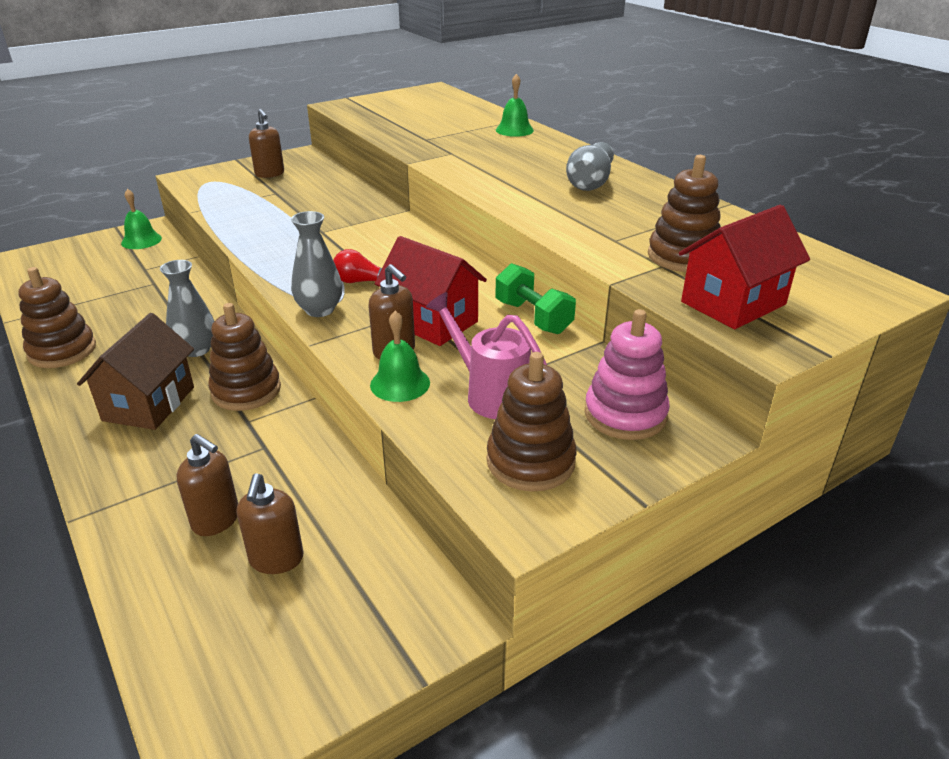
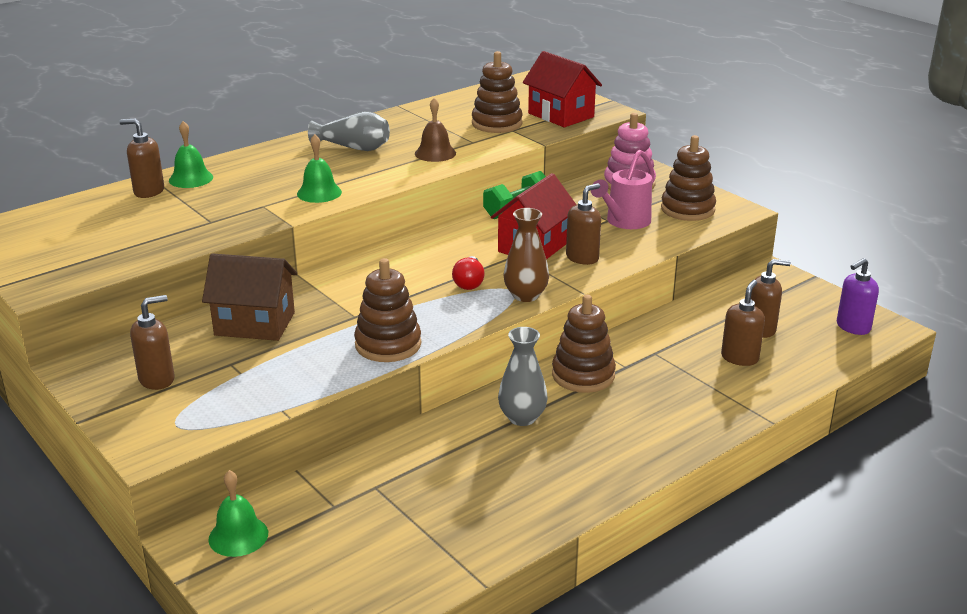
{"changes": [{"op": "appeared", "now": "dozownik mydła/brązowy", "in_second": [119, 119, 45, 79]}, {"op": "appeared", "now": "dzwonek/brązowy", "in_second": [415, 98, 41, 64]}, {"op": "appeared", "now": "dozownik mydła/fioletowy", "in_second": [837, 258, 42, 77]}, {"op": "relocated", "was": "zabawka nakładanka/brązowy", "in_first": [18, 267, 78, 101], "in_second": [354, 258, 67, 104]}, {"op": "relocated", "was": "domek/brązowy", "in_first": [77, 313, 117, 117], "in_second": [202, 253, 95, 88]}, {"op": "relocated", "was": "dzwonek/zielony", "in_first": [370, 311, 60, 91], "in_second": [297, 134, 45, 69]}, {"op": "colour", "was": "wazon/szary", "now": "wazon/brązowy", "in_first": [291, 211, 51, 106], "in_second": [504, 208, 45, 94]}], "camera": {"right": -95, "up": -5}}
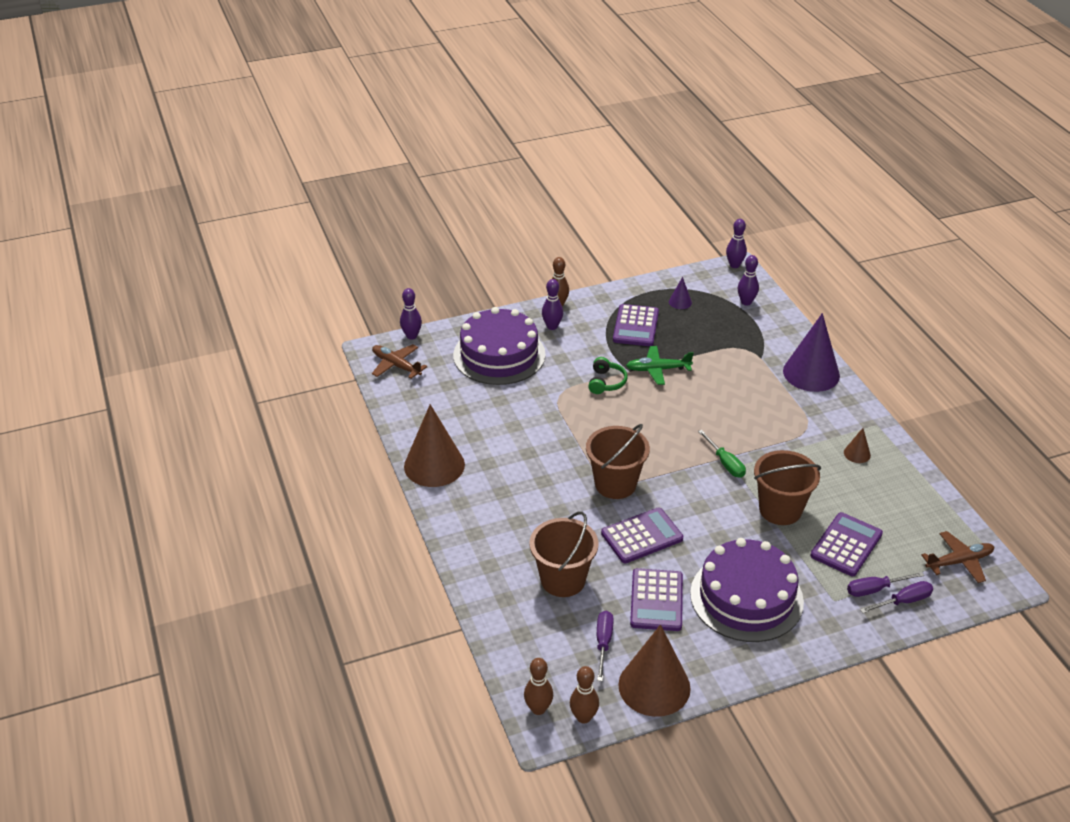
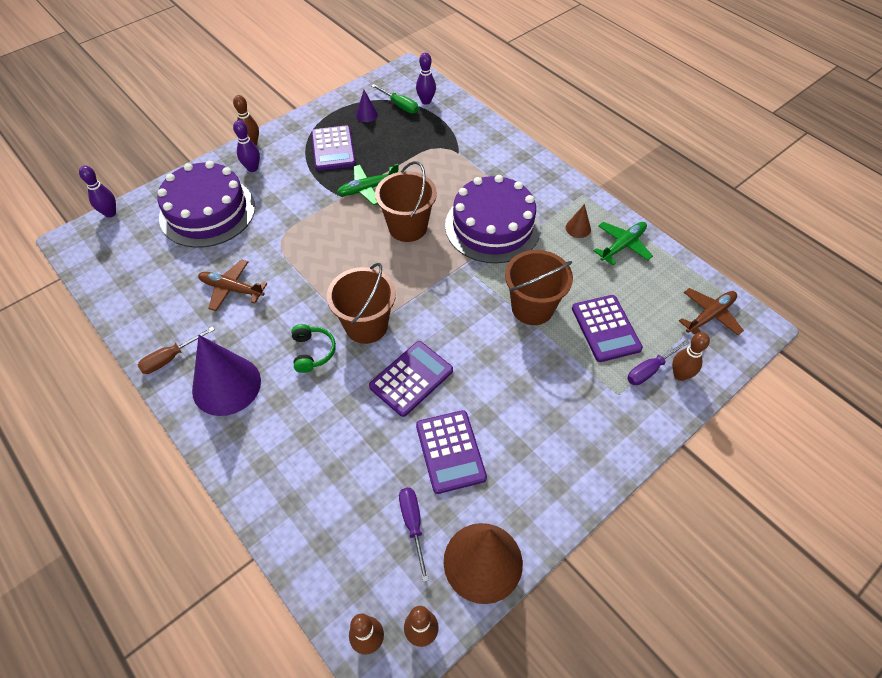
{"changes": [{"op": "missing", "was": "kręgiel/fioletowy", "in_first": [726, 219, 21, 49]}, {"op": "appeared", "now": "samolot/zielony", "in_second": [593, 222, 60, 43]}, {"op": "relocated", "was": "samolot/brązowy", "in_first": [372, 344, 55, 35], "in_second": [198, 260, 69, 51]}, {"op": "relocated", "was": "wiadro/brązowy", "in_first": [529, 511, 69, 86], "in_second": [375, 161, 62, 81]}, {"op": "relocated", "was": "słuchawki/zielony", "in_first": [588, 357, 39, 37], "in_second": [291, 324, 45, 49]}, {"op": "relocated", "was": "tort/fioletowy", "in_first": [690, 538, 114, 104], "in_second": [445, 175, 96, 88]}, {"op": "relocated", "was": "śrubokręt/zielony", "in_first": [698, 430, 48, 48], "in_second": [371, 84, 47, 29]}, {"op": "relocated", "was": "stożek/fioletowy", "in_first": [783, 313, 57, 79], "in_second": [192, 335, 69, 81]}, {"op": "exchanged", "was": "stożek/brązowy", "now": "śrubokręt/brązowy", "in_first": [404, 404, 61, 83], "in_second": [137, 327, 78, 47]}, {"op": "exchanged", "was": "śrubokręt/fioletowy", "now": "kręgiel/brązowy", "in_first": [860, 581, 73, 32], "in_second": [672, 332, 38, 49]}, {"op": "spun", "was": "kalkulator/fioletowy", "in_first": [810, 512, 73, 64], "in_second": [572, 295, 71, 67], "clockwise": 150}], "camera": {"right": -20, "up": 15}}
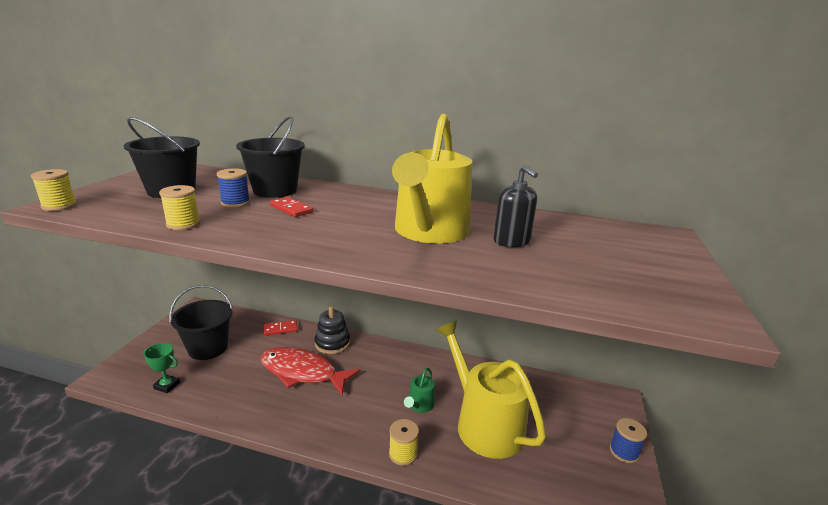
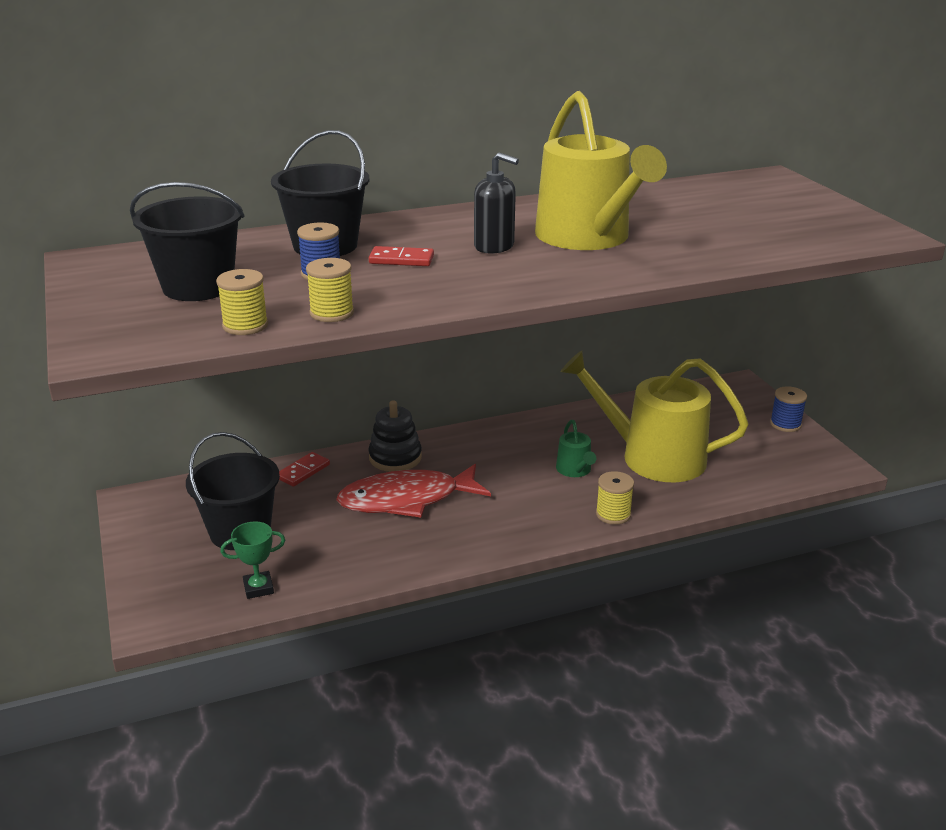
{"changes": [{"op": "relocated", "was": "szpulka/żółty", "in_first": [31, 169, 46, 42], "in_second": [216, 269, 52, 66]}, {"op": "relocated", "was": "dozownik mydła/czarny", "in_first": [493, 165, 45, 82], "in_second": [474, 152, 45, 102]}], "camera": {"right": -35, "up": 5}}
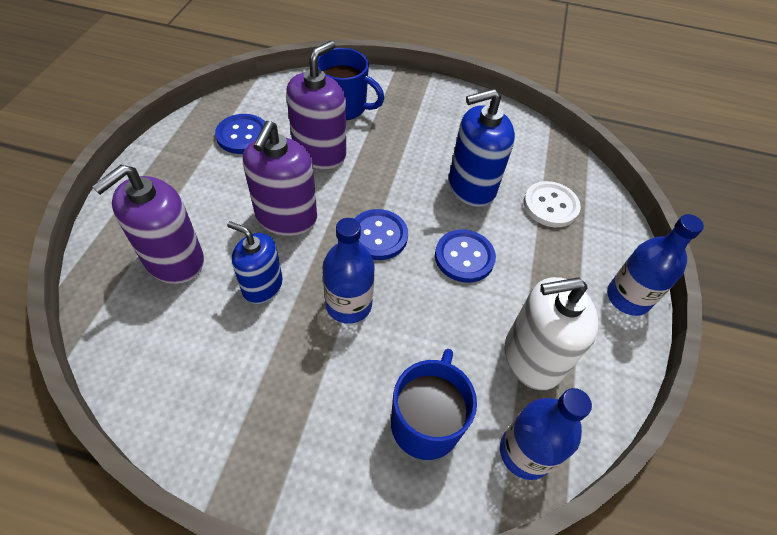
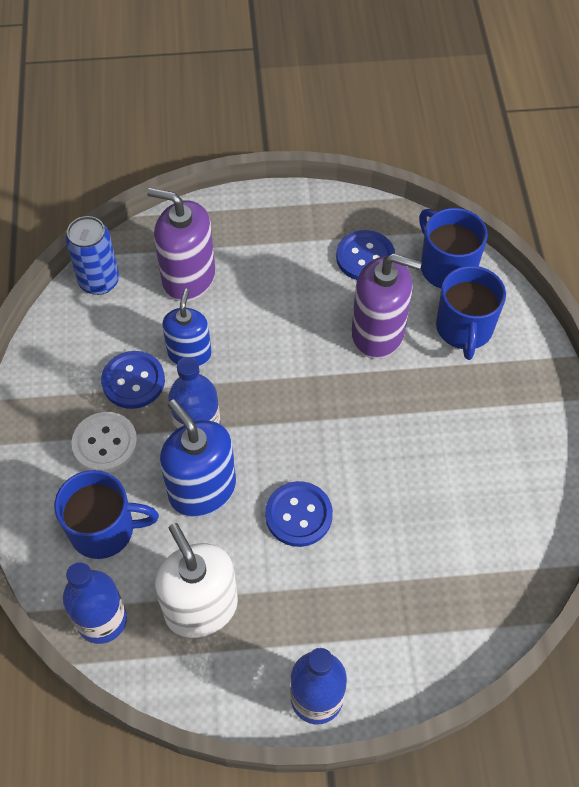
{"changes": [{"op": "missing", "was": "dozownik mydła/fioletowy", "in_first": [243, 121, 74, 115]}, {"op": "appeared", "now": "puszka/niebieski", "in_second": [66, 216, 53, 79]}, {"op": "appeared", "now": "kubek/niebieski", "in_second": [419, 208, 69, 80]}, {"op": "relocated", "was": "guzik/niebieski", "in_first": [354, 209, 54, 51], "in_second": [101, 351, 64, 58]}, {"op": "relocated", "was": "dozownik mydła/niebieski", "in_first": [449, 89, 66, 118], "in_second": [160, 399, 76, 118]}, {"op": "relocated", "was": "guzik/biały", "in_first": [524, 181, 57, 46], "in_second": [71, 412, 67, 61]}], "camera": {"right": 75, "up": 5}}
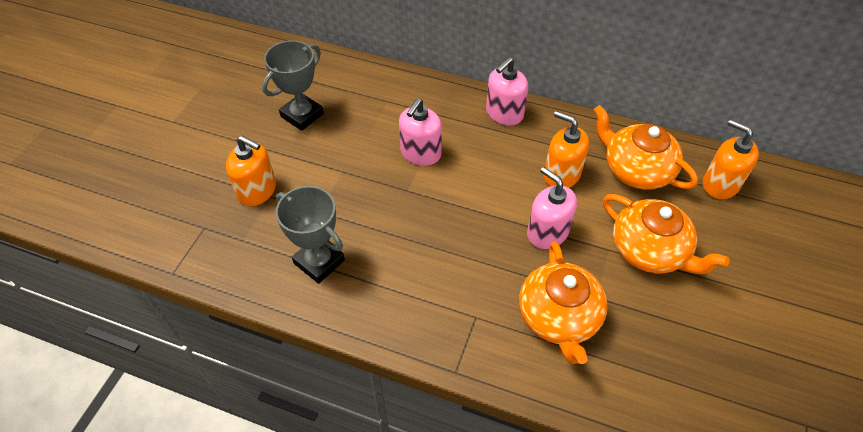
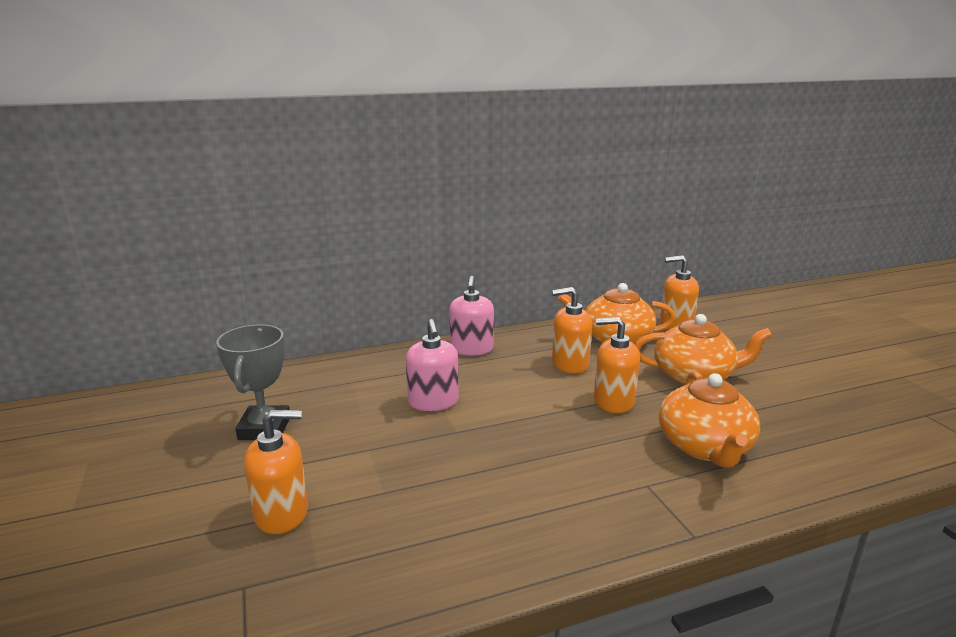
{"changes": [{"op": "missing", "was": "puchar/szary", "in_first": [276, 186, 69, 98]}, {"op": "colour", "was": "dozownik mydła/różowy", "now": "dozownik mydła/pomarańczowy", "in_first": [527, 167, 50, 82], "in_second": [594, 317, 46, 96]}, {"op": "spun", "was": "imbryk/pomarańczowy", "in_first": [519, 242, 89, 122], "in_second": [659, 371, 101, 96], "clockwise": 45}], "camera": {"right": -40, "up": -30}}
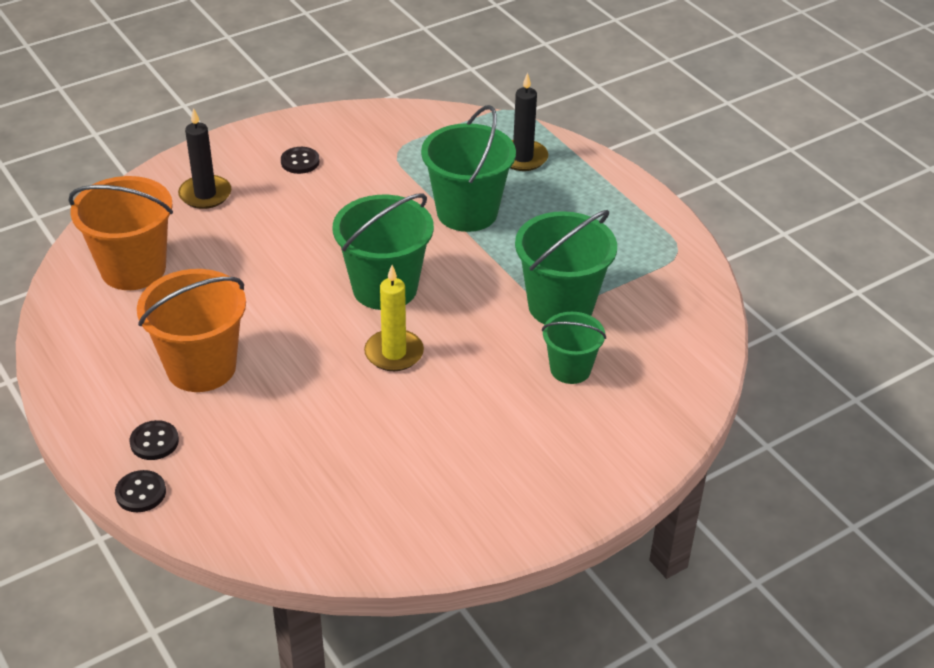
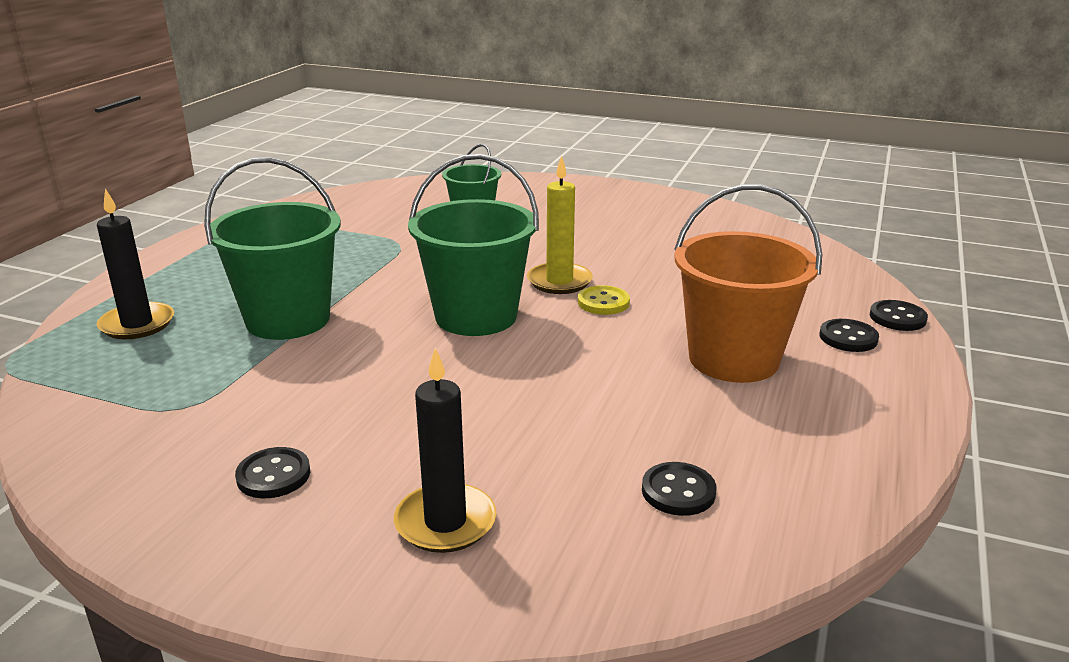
{"changes": [{"op": "missing", "was": "wiadro/zielony", "in_first": [515, 210, 102, 115]}, {"op": "appeared", "now": "guzik/żółty", "in_second": [578, 285, 52, 30]}, {"op": "exchanged", "was": "wiadro/pomarańczowy", "now": "guzik/czarny", "in_first": [68, 176, 105, 114], "in_second": [642, 462, 74, 54]}], "camera": {"right": -125, "up": -15}}
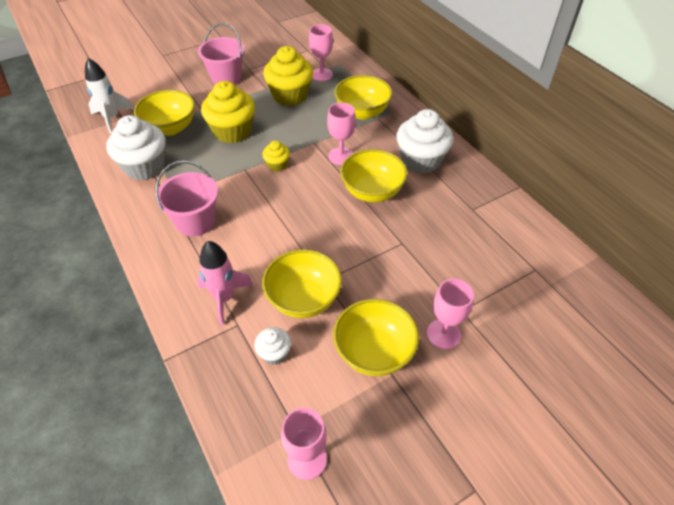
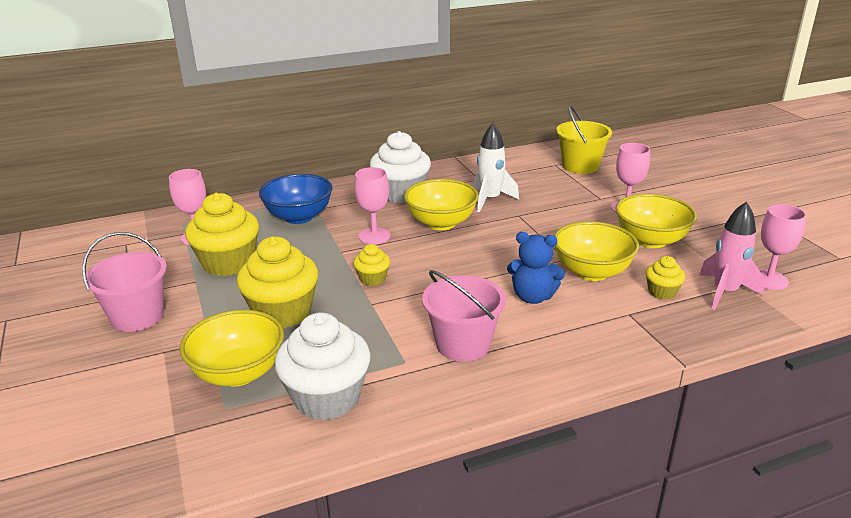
{"changes": [{"op": "appeared", "now": "miś/niebieski", "in_second": [507, 232, 58, 72]}, {"op": "appeared", "now": "wiadro/żółty", "in_second": [556, 105, 56, 69]}, {"op": "relocated", "was": "rakieta/biały", "in_first": [85, 58, 49, 75], "in_second": [473, 123, 46, 89]}, {"op": "relocated", "was": "rakieta/różowy", "in_first": [197, 241, 56, 85], "in_second": [699, 201, 66, 109]}, {"op": "colour", "was": "muffinka/biały", "now": "muffinka/żółty", "in_first": [254, 327, 37, 38], "in_second": [646, 256, 39, 43]}, {"op": "colour", "was": "miska/żółty", "now": "miska/niebieski", "in_first": [334, 75, 59, 45], "in_second": [259, 174, 73, 50]}], "camera": {"right": -80, "up": -20}}
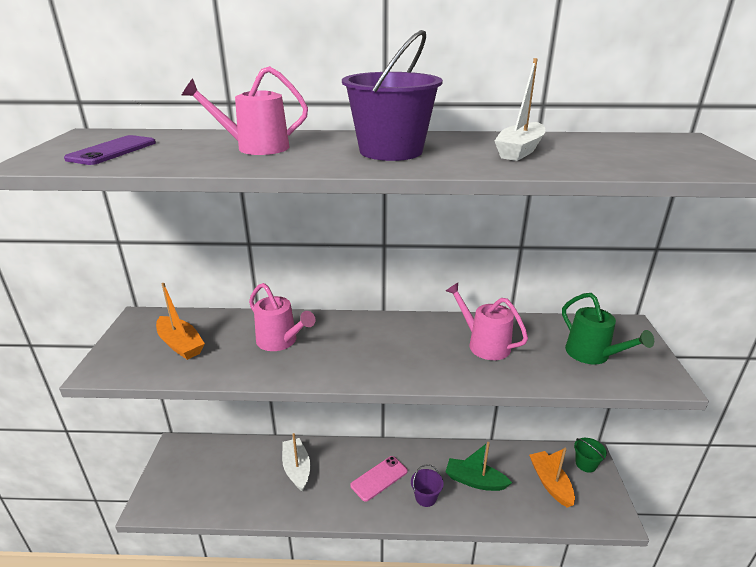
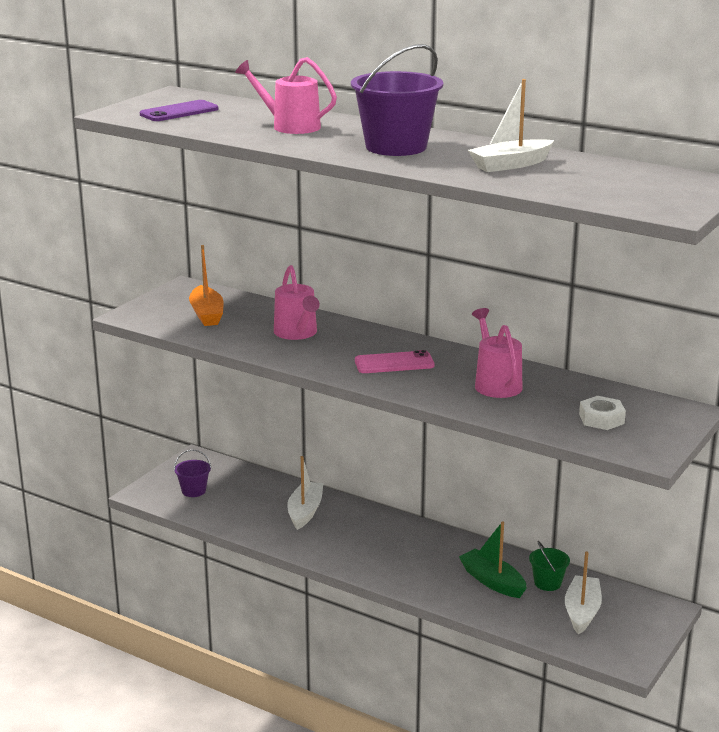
{"changes": [{"op": "relocated", "was": "telefon/różowy", "in_first": [350, 456, 58, 46], "in_second": [355, 350, 80, 23]}, {"op": "relocated", "was": "wiadro/fioletowy", "in_first": [411, 464, 33, 43], "in_second": [174, 449, 37, 48]}, {"op": "relocated", "was": "wiadro/zielony", "in_first": [574, 438, 33, 34], "in_second": [529, 541, 41, 50]}, {"op": "exchanged", "was": "konewka/zielony", "now": "nakrętka/biały", "in_first": [562, 293, 92, 71], "in_second": [579, 396, 47, 34]}, {"op": "colour", "was": "łódka/pomarańczowy", "now": "łódka/biały", "in_first": [529, 448, 46, 60], "in_second": [565, 552, 37, 83]}], "camera": {"right": 30, "up": -5}}
